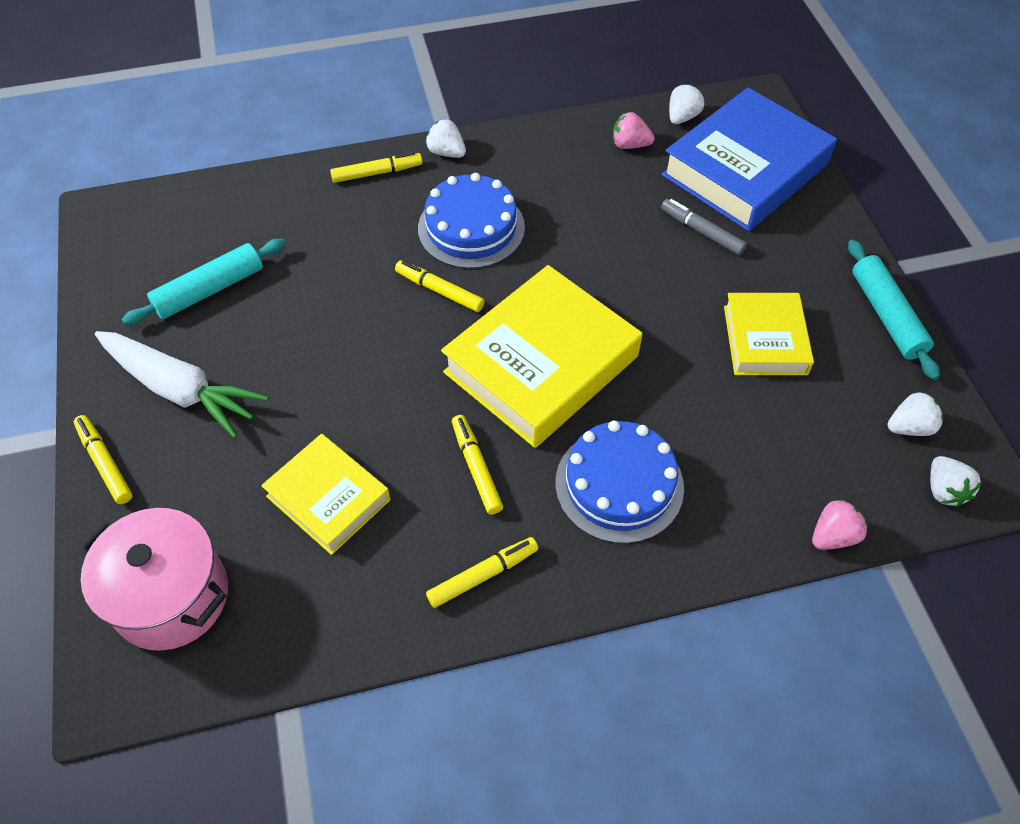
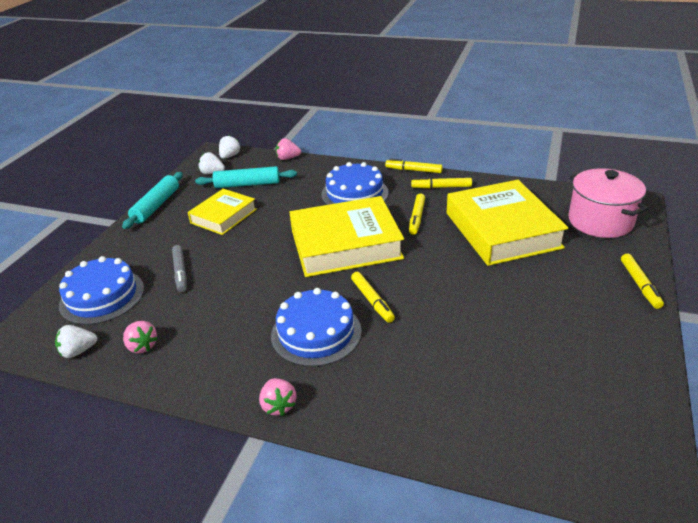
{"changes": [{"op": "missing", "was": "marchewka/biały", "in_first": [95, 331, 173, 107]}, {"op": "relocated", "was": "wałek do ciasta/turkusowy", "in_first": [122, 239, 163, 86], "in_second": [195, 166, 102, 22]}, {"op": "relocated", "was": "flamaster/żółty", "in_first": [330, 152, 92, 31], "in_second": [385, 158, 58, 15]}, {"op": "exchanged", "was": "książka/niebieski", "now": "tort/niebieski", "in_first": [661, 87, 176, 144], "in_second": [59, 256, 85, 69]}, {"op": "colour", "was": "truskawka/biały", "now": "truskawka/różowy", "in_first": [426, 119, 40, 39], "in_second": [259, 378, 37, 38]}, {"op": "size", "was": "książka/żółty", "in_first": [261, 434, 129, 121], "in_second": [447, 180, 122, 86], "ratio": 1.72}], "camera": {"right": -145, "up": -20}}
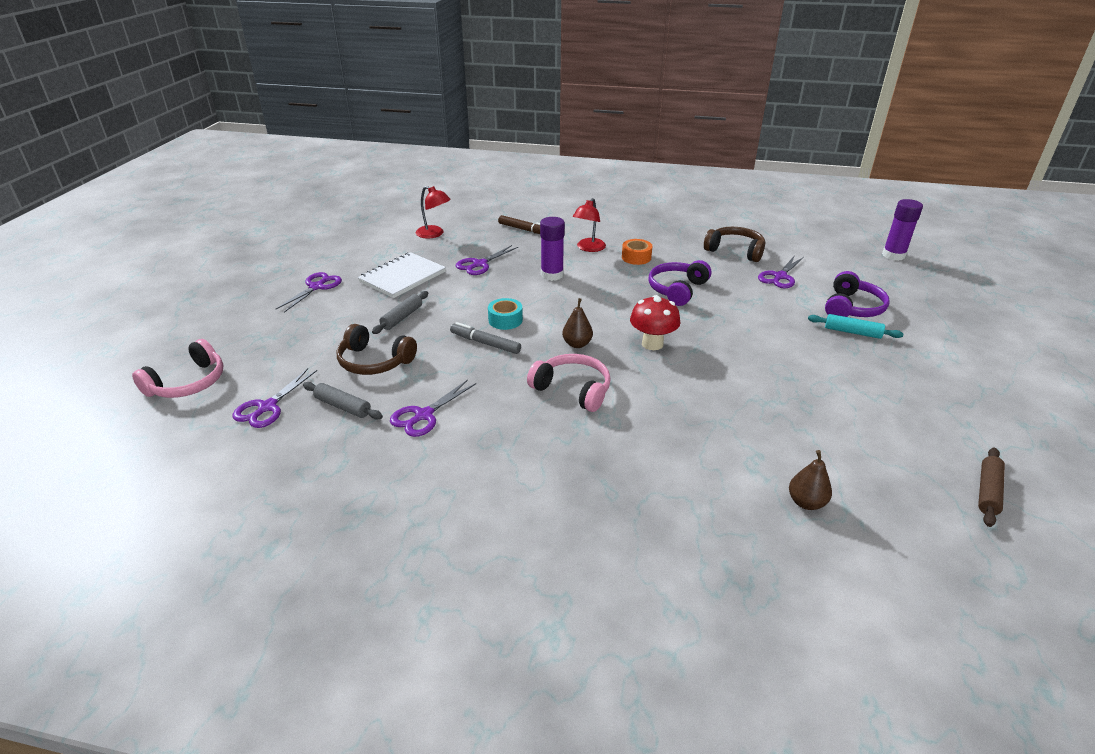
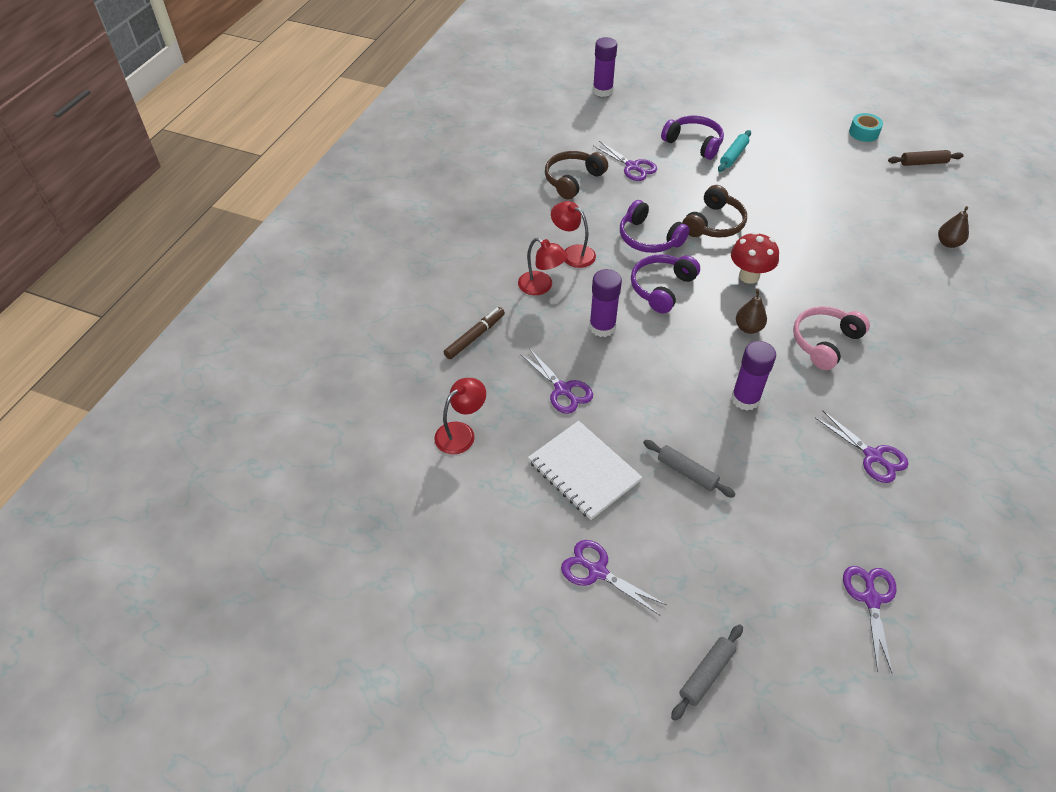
{"changes": [{"op": "missing", "was": "słuchawki/różowy", "in_first": [132, 339, 91, 59]}, {"op": "appeared", "now": "słuchawki/fioletowy", "in_second": [631, 254, 69, 60]}, {"op": "relocated", "was": "wałek do ciasta/szary", "in_first": [303, 382, 80, 38], "in_second": [671, 624, 72, 97]}, {"op": "relocated", "was": "słuchawki/brązowy", "in_first": [337, 324, 80, 51], "in_second": [682, 185, 65, 53]}, {"op": "relocated", "was": "taśma klejąca/turkusowy", "in_first": [488, 298, 35, 32], "in_second": [849, 113, 34, 29]}, {"op": "exchanged", "was": "flamaster/szary", "now": "klej w sztyfcie/fioletowy", "in_first": [450, 322, 71, 32], "in_second": [731, 341, 45, 70]}, {"op": "exchanged", "was": "taśma klejąca/pomarańczowy", "now": "lampka/czerwony", "in_first": [622, 239, 30, 26], "in_second": [551, 201, 45, 67]}, {"op": "spun", "was": "nożyczki/fioletowy", "in_first": [233, 368, 84, 60], "in_second": [843, 566, 53, 108], "clockwise": -120}, {"op": "spun", "was": "wałek do ciasta/brązowy", "in_first": [978, 448, 27, 79], "in_second": [888, 150, 76, 16], "clockwise": -45}], "camera": {"right": -80, "up": 15}}
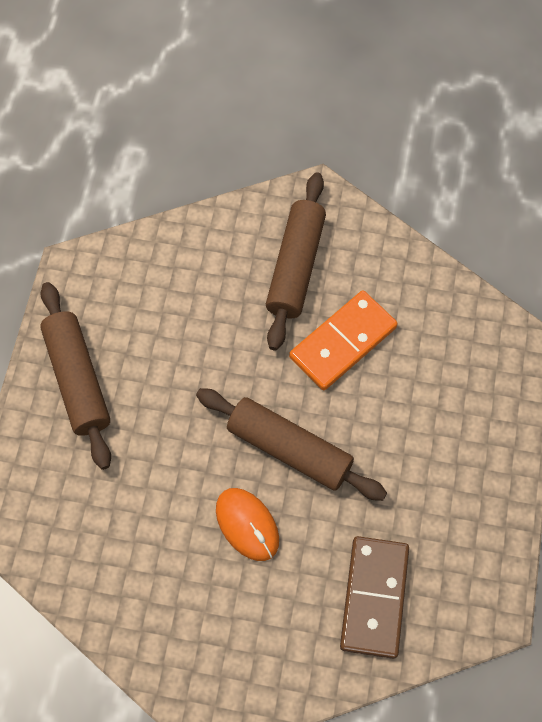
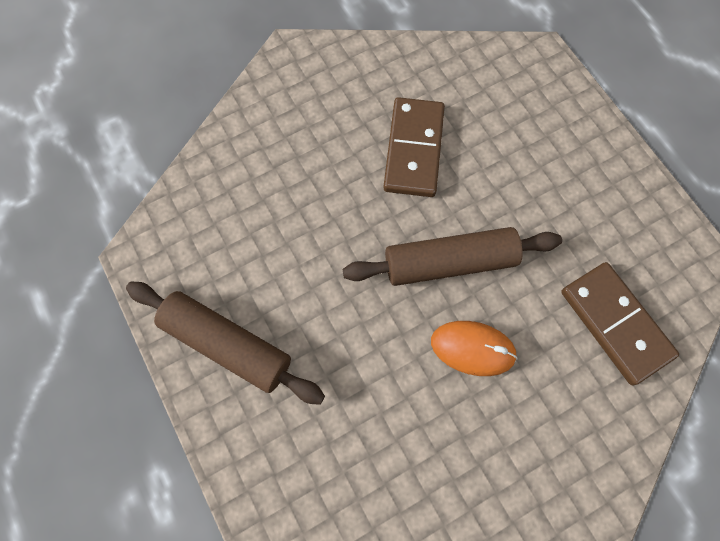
{"changes": [{"op": "missing", "was": "wałek do ciasta/brązowy", "in_first": [266, 172, 60, 179]}, {"op": "colour", "was": "kostka domina/pomarańczowy", "now": "kostka domina/brązowy", "in_first": [289, 290, 109, 100], "in_second": [383, 97, 62, 100]}], "camera": {"right": -40, "up": 5}}
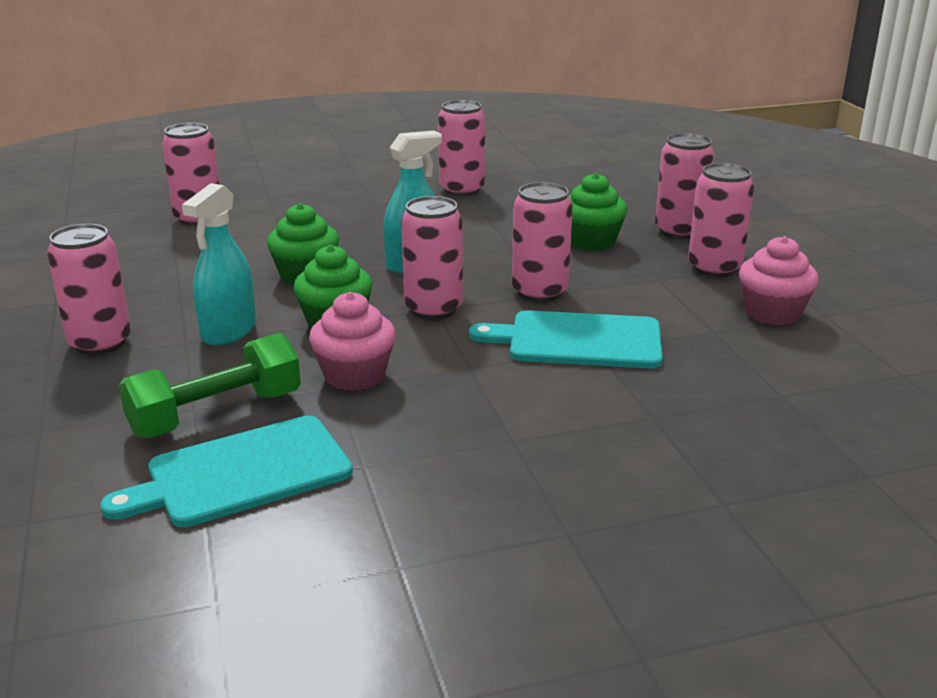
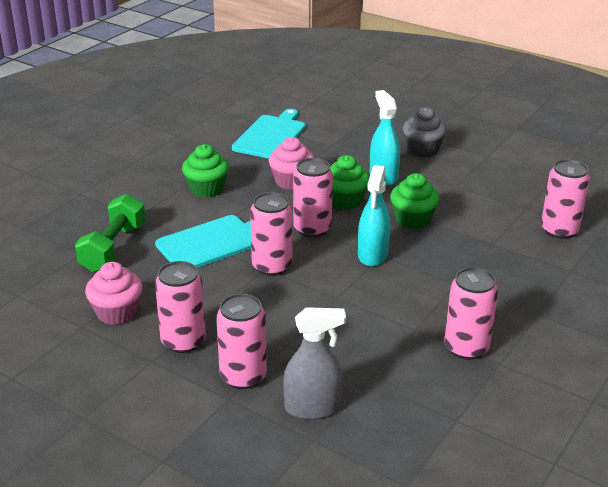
{"changes": [{"op": "appeared", "now": "spryskiwacz/szary", "in_second": [283, 307, 63, 112]}, {"op": "relocated", "was": "hantel/zielony", "in_first": [119, 333, 182, 105], "in_second": [75, 193, 71, 79]}, {"op": "relocated", "was": "muffinka/zielony", "in_first": [569, 173, 58, 78], "in_second": [182, 144, 47, 54]}, {"op": "exchanged", "was": "puszka/różowy", "now": "muffinka/szary", "in_first": [47, 224, 84, 131], "in_second": [403, 107, 43, 50]}], "camera": {"right": 140, "up": 5}}
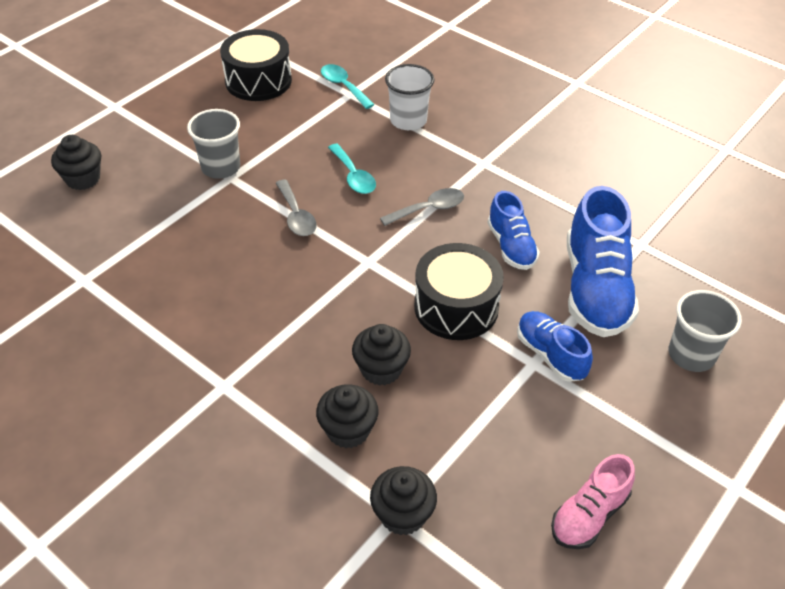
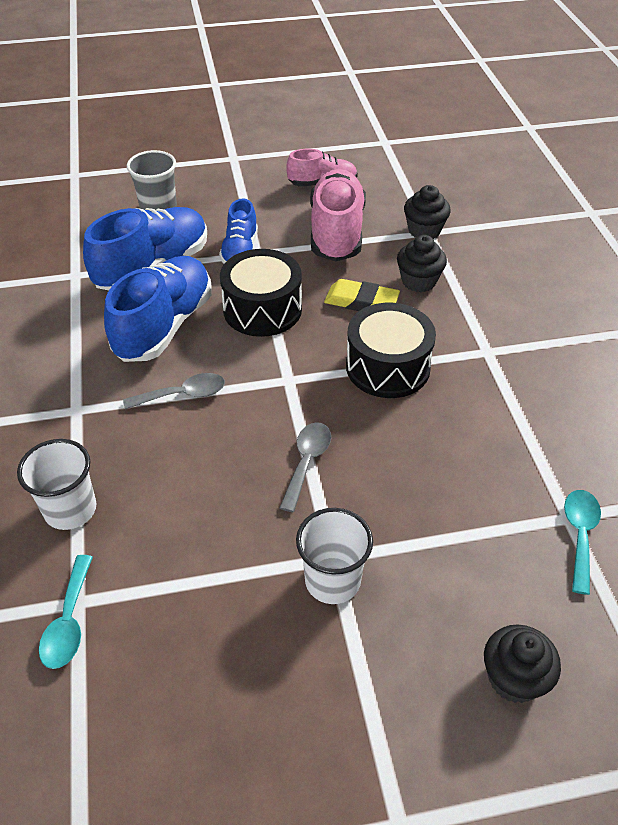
{"changes": [{"op": "appeared", "now": "but/różowy", "in_second": [310, 169, 56, 92]}, {"op": "relocated", "was": "bęben/czarny", "in_first": [220, 29, 72, 72], "in_second": [346, 303, 90, 95]}, {"op": "relocated", "was": "łyżka/turkusowy", "in_first": [328, 144, 48, 50], "in_second": [564, 490, 37, 105]}, {"op": "exchanged", "was": "muffinka/czarny", "now": "gumka do mazania/żółty", "in_first": [352, 324, 59, 62], "in_second": [324, 279, 76, 32]}, {"op": "colour", "was": "szklanka/szary", "now": "szklanka/biały", "in_first": [187, 109, 53, 70], "in_second": [296, 508, 77, 96]}, {"op": "spun", "was": "łyżka/szary", "in_first": [380, 188, 84, 38], "in_second": [123, 373, 102, 36], "clockwise": 150}, {"op": "size", "was": "but/niebieski", "in_first": [488, 191, 52, 79], "in_second": [104, 256, 108, 106], "ratio": 1.74}], "camera": {"right": -140, "up": 0}}
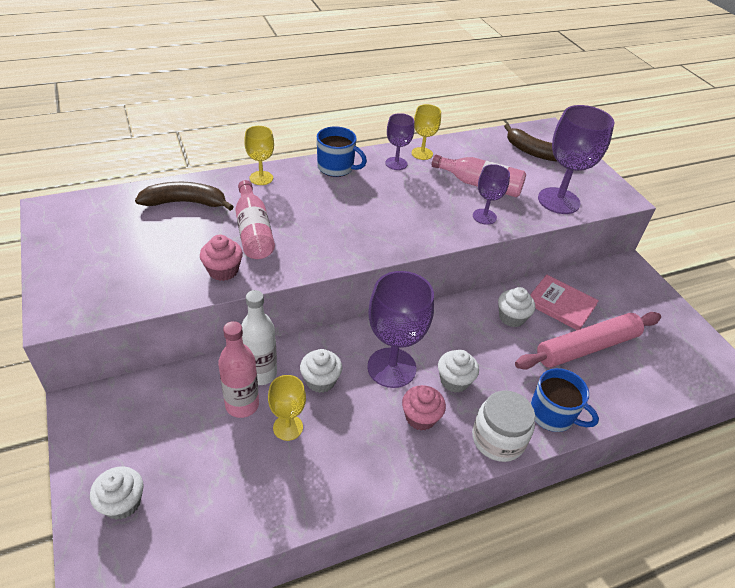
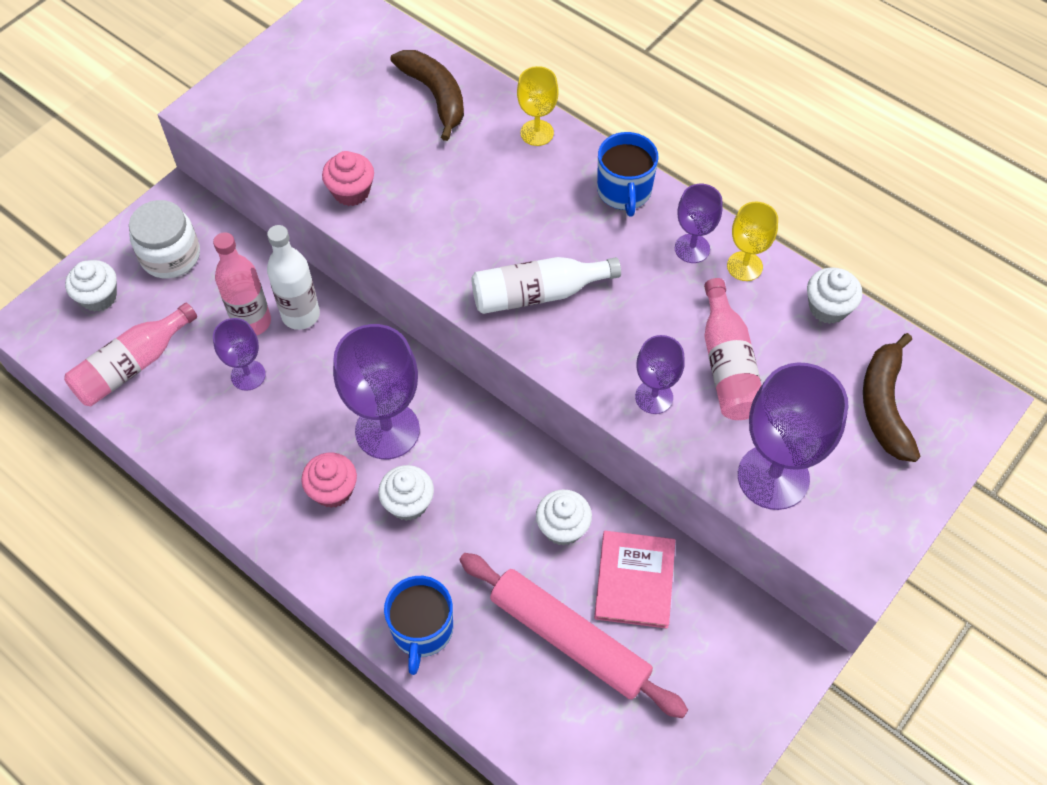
{"changes": [{"op": "appeared", "now": "butelka/biały", "in_second": [471, 257, 150, 57]}, {"op": "relocated", "was": "butelka/różowy", "in_first": [235, 180, 40, 79], "in_second": [64, 303, 133, 103]}, {"op": "relocated", "was": "muffinka/biały", "in_first": [300, 349, 42, 44], "in_second": [807, 267, 56, 57]}, {"op": "relocated", "was": "słoik/biały", "in_first": [472, 390, 63, 72], "in_second": [129, 200, 71, 78]}, {"op": "colour", "was": "kielich/żółty", "now": "kielich/fioletowy", "in_first": [268, 375, 38, 66], "in_second": [213, 318, 53, 73]}], "camera": {"right": 65, "up": 15}}
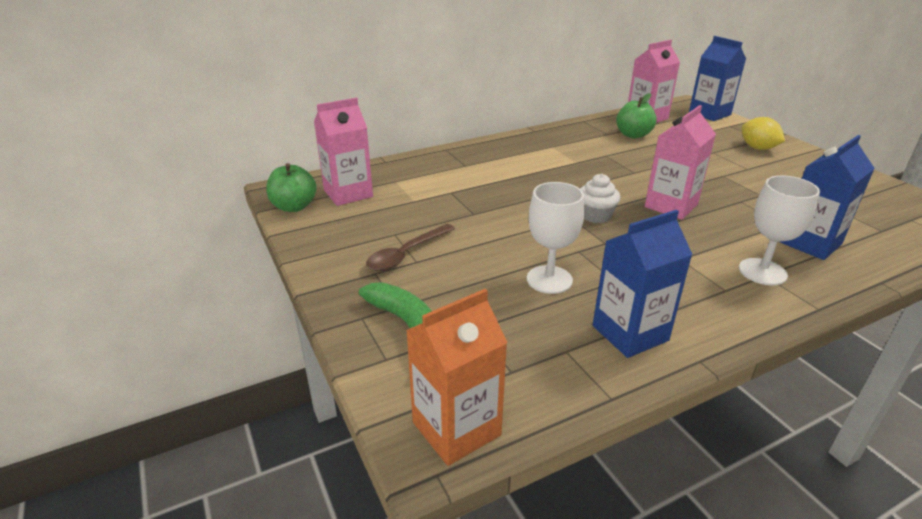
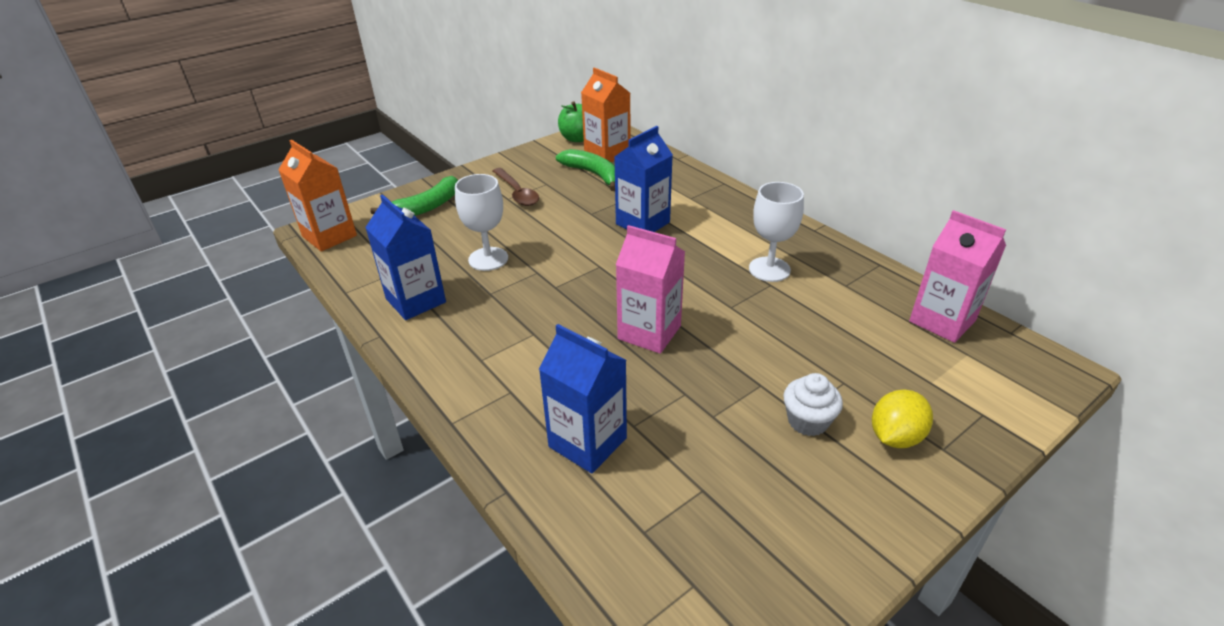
{"changes": [{"op": "missing", "was": "jabłko/zielony", "in_first": [616, 93, 41, 45]}, {"op": "appeared", "now": "banan/zielony", "in_second": [556, 149, 59, 42]}, {"op": "relocated", "was": "muffinka/biały", "in_first": [580, 174, 41, 49], "in_second": [783, 373, 60, 63]}, {"op": "relocated", "was": "karton mleka/niebieski", "in_first": [689, 36, 57, 85], "in_second": [614, 126, 59, 106]}, {"op": "relocated", "was": "kielich/biały", "in_first": [739, 175, 81, 110], "in_second": [749, 182, 55, 100]}, {"op": "colour", "was": "karton mleka/różowy", "now": "karton mleka/pomarańczowy", "in_first": [314, 97, 59, 109], "in_second": [581, 67, 49, 95]}, {"op": "spun", "was": "łyżka/brązowy", "in_first": [366, 224, 89, 47], "in_second": [493, 168, 46, 38], "clockwise": -150}], "camera": {"right": 80, "up": 5}}
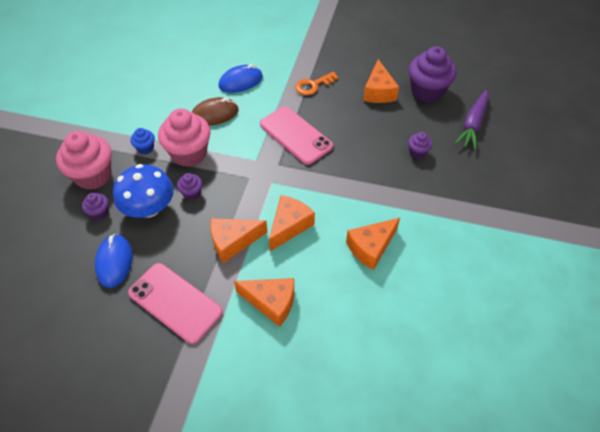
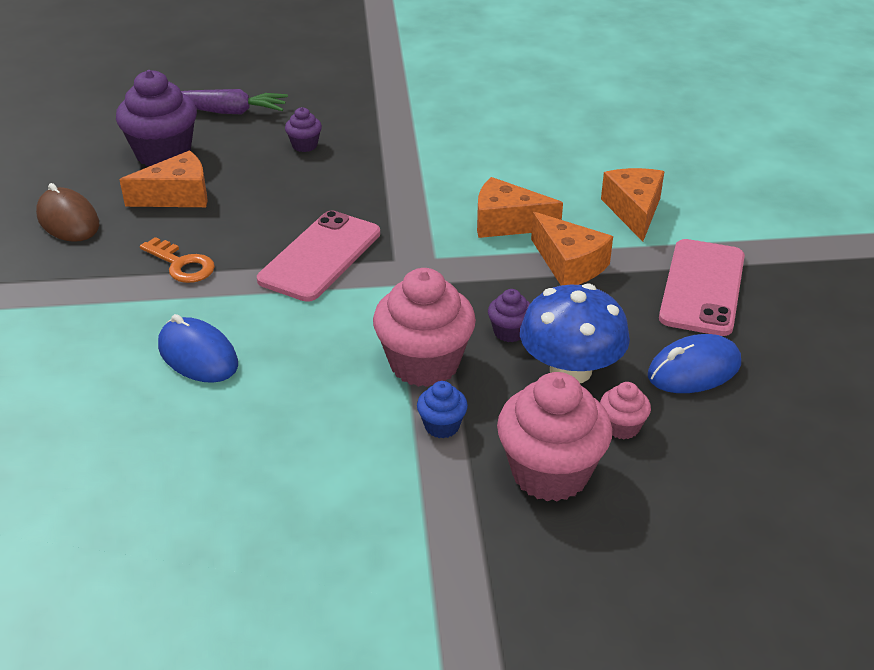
{"changes": [{"op": "missing", "was": "ser/pomarańczowy", "in_first": [346, 218, 54, 52]}, {"op": "relocated", "was": "myszka/brązowy", "in_first": [192, 97, 47, 29], "in_second": [36, 183, 63, 59]}, {"op": "colour", "was": "muffinka/fioletowy", "now": "muffinka/różowy", "in_first": [82, 193, 27, 27], "in_second": [600, 382, 51, 57]}], "camera": {"right": -110, "up": -15}}
